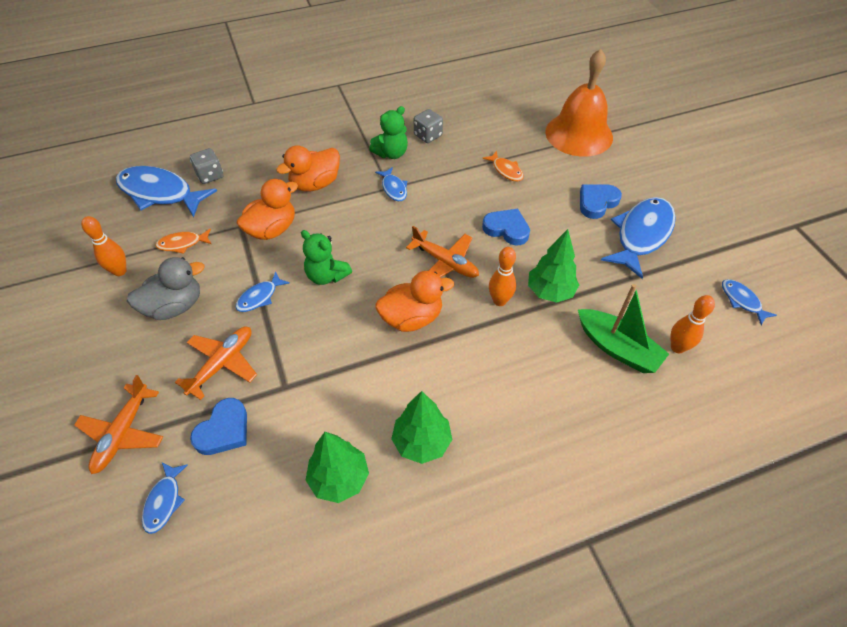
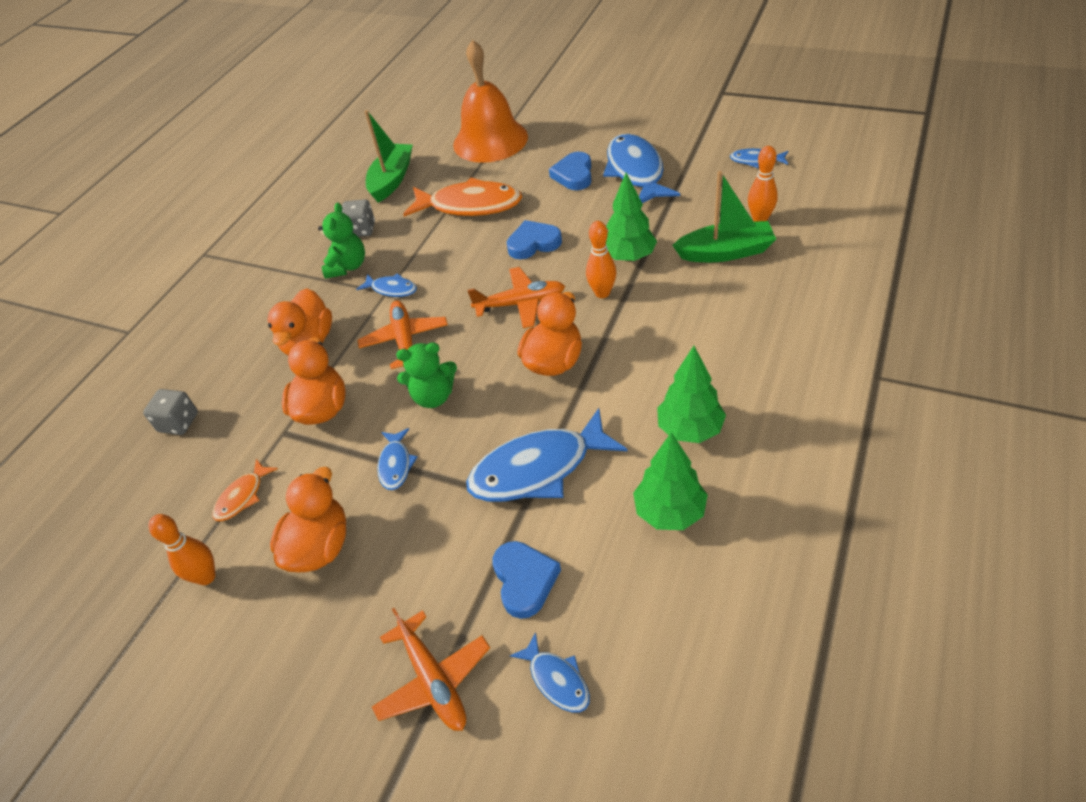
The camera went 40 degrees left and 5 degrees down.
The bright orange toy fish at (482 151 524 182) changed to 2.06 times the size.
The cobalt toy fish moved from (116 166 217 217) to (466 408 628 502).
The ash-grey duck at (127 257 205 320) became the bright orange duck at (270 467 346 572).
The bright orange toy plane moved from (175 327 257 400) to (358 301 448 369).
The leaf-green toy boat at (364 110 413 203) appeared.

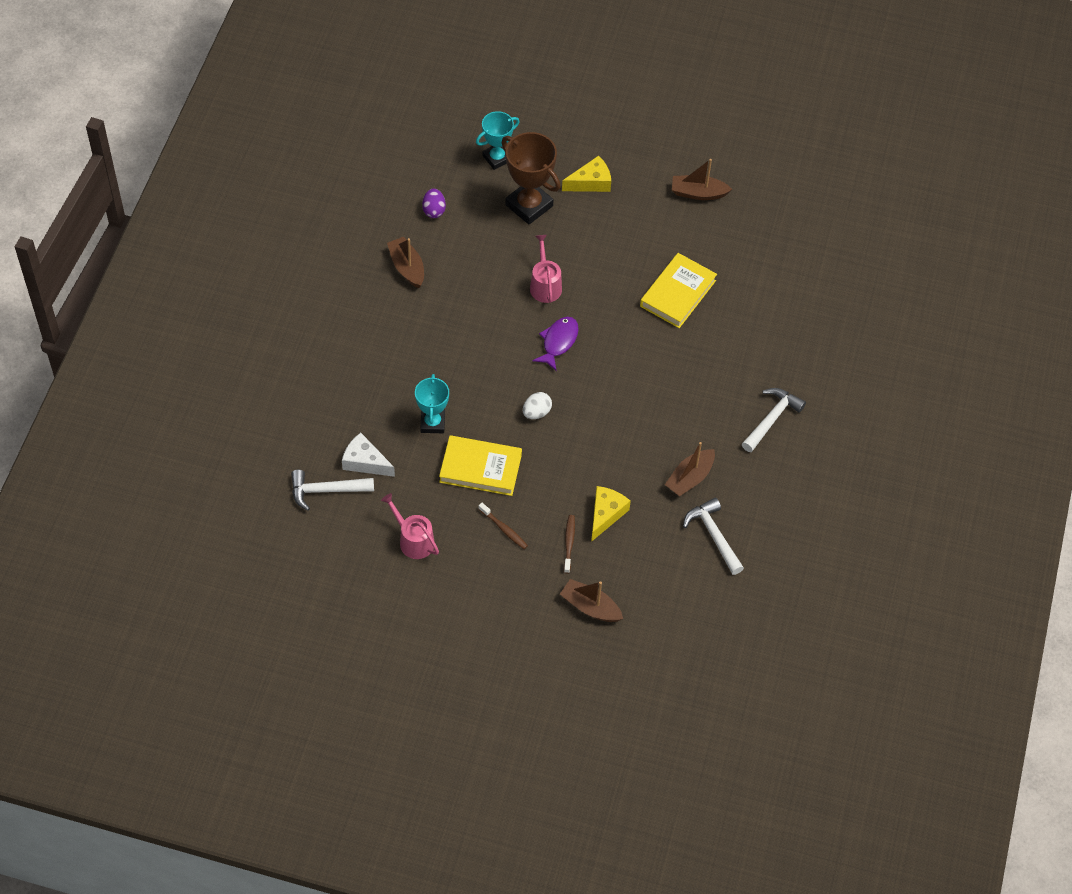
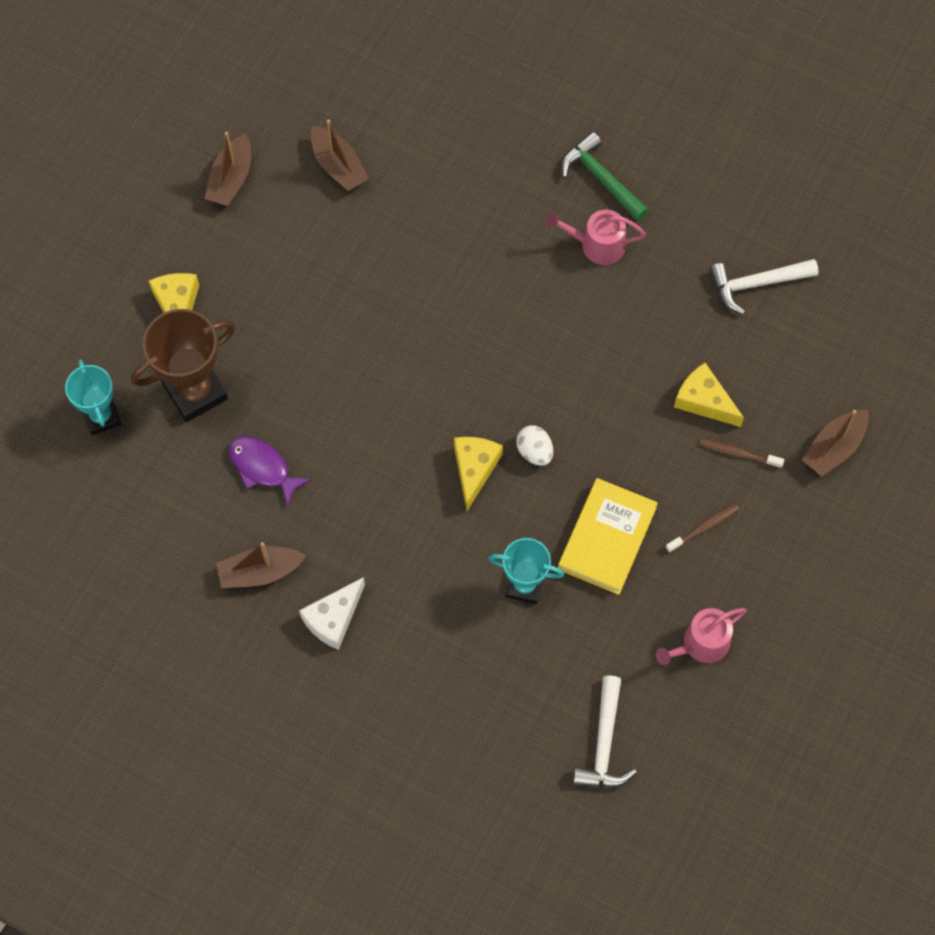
The camera went 75 degrees left and 10 degrees up.
The royal purple toy egg at (422 189 446 218) disappeared.
The rosy watering can moved from (530 235 562 303) to (546 210 646 265).
The bright yellow hardback at (640 253 717 328) disappeared.
The royal purple toy fish moved from (533 317 579 371) to (229 436 311 506).
The snow-white claw hammer at (742 388 806 452) became the leaf-green claw hammer at (561 132 649 221).
The snow-white cheese wedge moved from (342 433 395 477) to (299 577 365 650).
The dark brown toy boat moved from (665 442 715 496) to (311 120 369 191).
The bright yellow cheese wedge at (454 437 503 511) appeared.

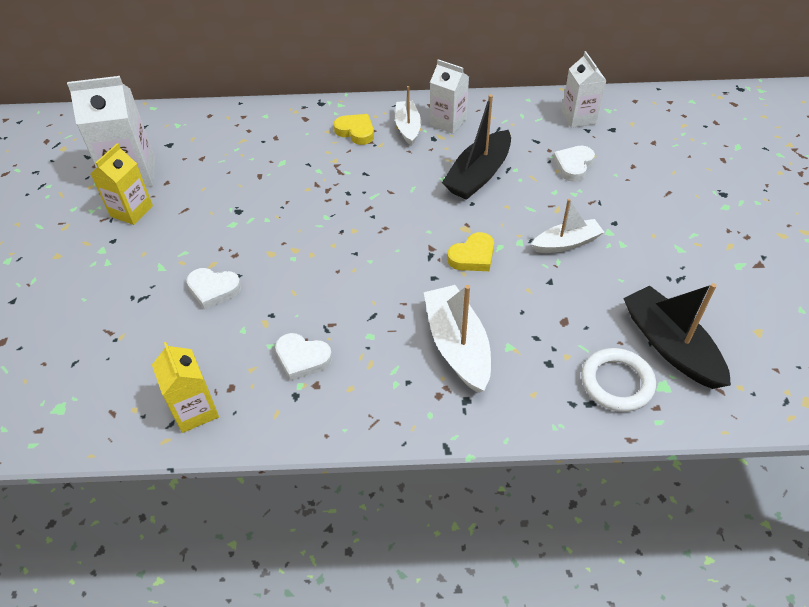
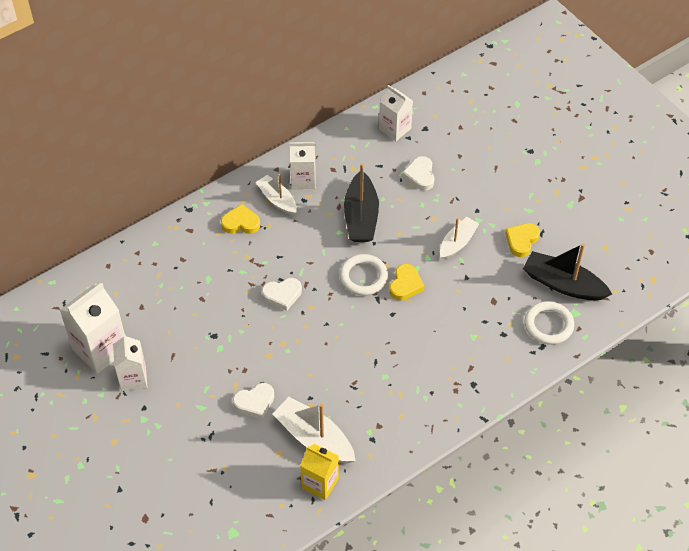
The camera went 35 degrees left and 5 degrees up.
The bright yellow carton at (91 143 153 225) became the snow-white carton at (113 334 147 391).
The snow-white toy boat moved from (424 285 491 393) to (272 397 356 463).
The snow-white heart shape moved from (275 333 332 381) to (262 278 302 311).
The bright yellow heart shape at (505 223 540 257) appeared.
The snow-white torus at (339 254 388 296) appeared.

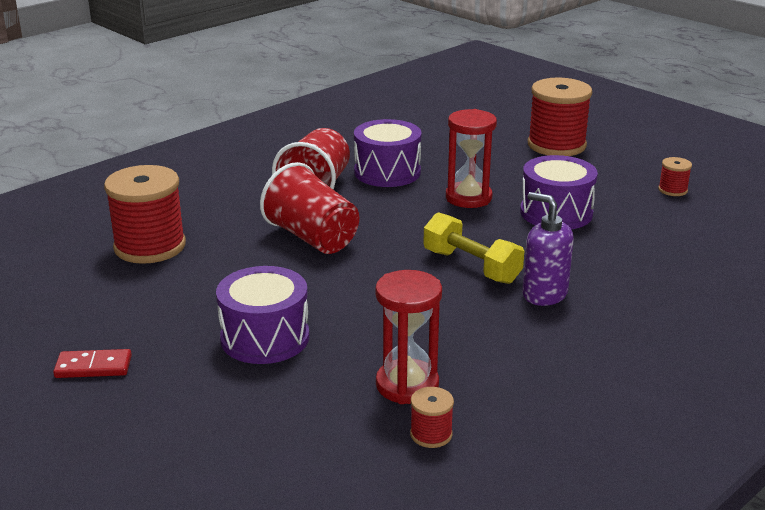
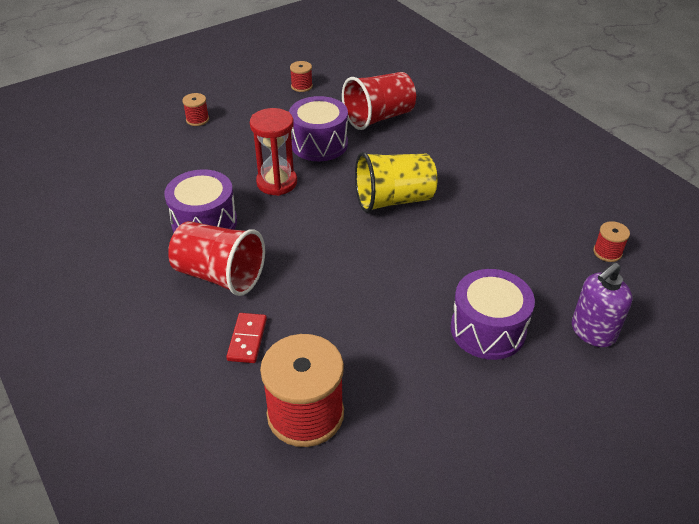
The camera went 80 degrees left and 15 degrees up.
The scarlet bobbin at (528 77 592 156) changed to 0.45 times the size.
The scarlet beaker moved from (260 162 359 254) to (342 72 416 130).
The royal purple soap pump moved from (522 192 574 306) to (572 262 632 347).
The bright yellow free weight at (423 212 524 284) was replaced by the bright yellow beaker at (355 152 437 213).
The scarlet sandglass at (375 270 442 404) disappeared.
The scarlet domino tile moved from (53 349 132 378) to (226 313 267 363).

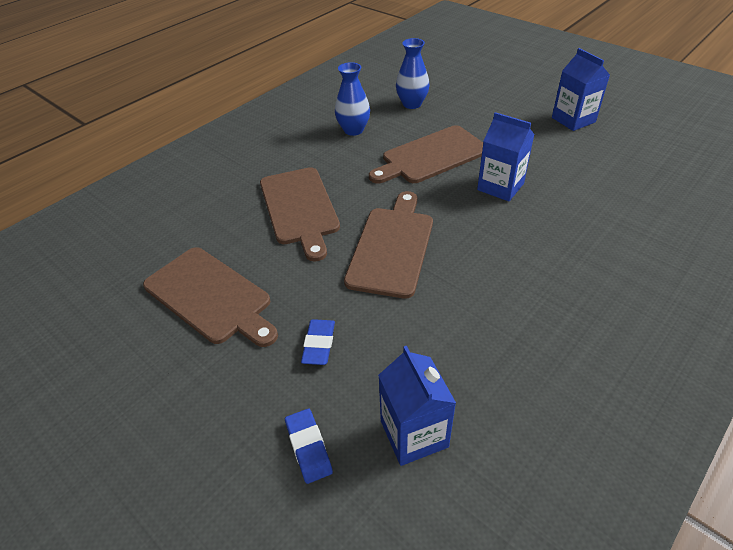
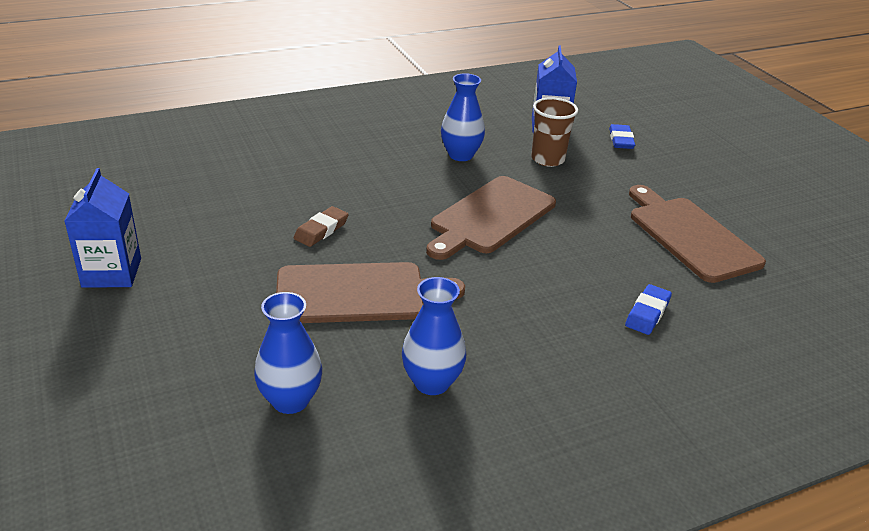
The camera went 160 degrees left and 10 degrees down.
The cobalt carton at (477 112 535 201) was replaced by the dark brown eraser at (294 206 349 247).
The dark brown chopping board at (260 167 340 262) disappeared.
The cobalt eraser moved from (301 319 335 365) to (625 284 672 335).
The cobalt tall vase at (441 73 485 161) appeared.
The dark brown beaker at (531 97 578 167) appeared.

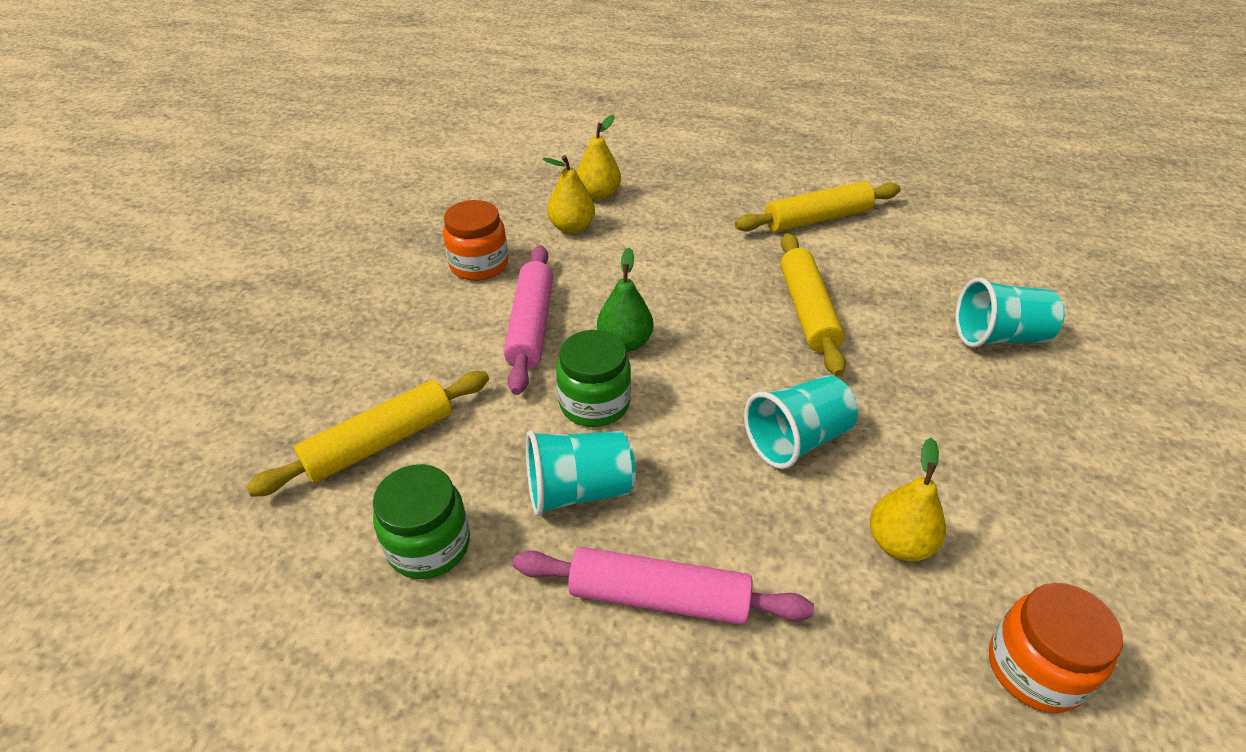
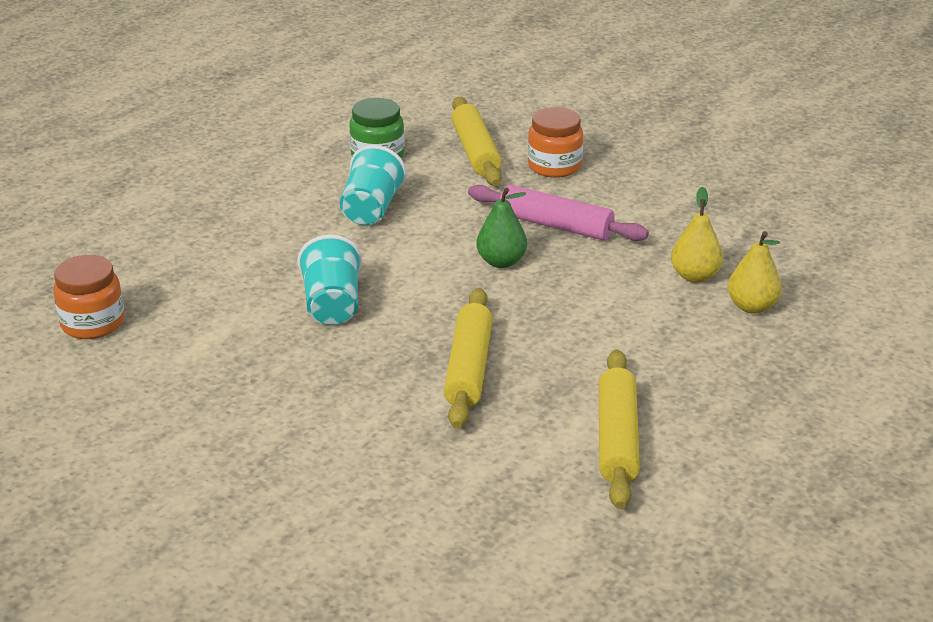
The camera went 115 degrees right and 10 degrees down.
The bright orange jam jar moved from (443 200 508 281) to (528 107 583 178).
The bright yellow rolling pin at (780 233 846 377) turned 75 degrees clockwise.
The teal beaker at (955 278 1065 348) disappeared.
The leaf-green jam jar at (556 330 631 427) disappeared.
The bright yellow pear fruit at (870 438 946 561) disappeared.
The rosy rolling pin at (513 547 814 625) disappeared.

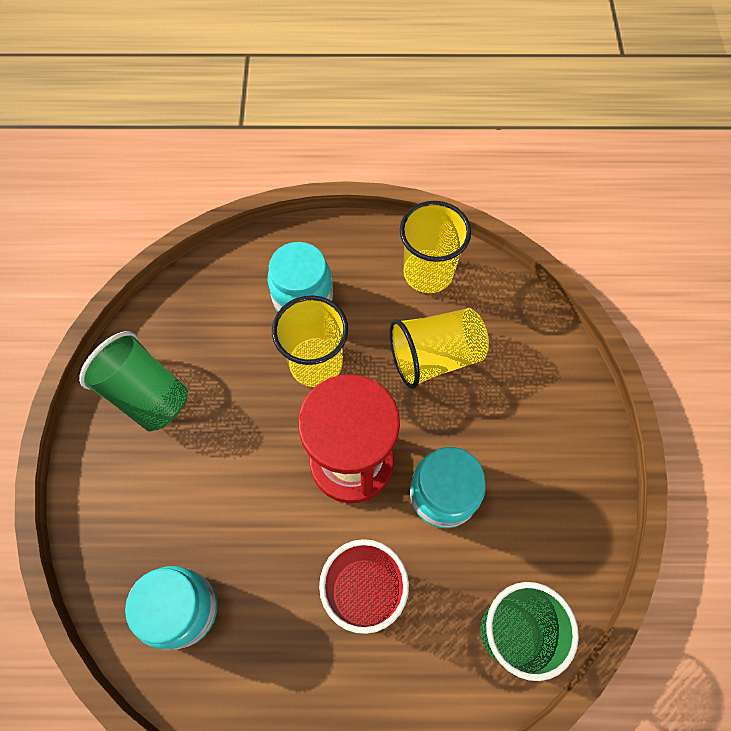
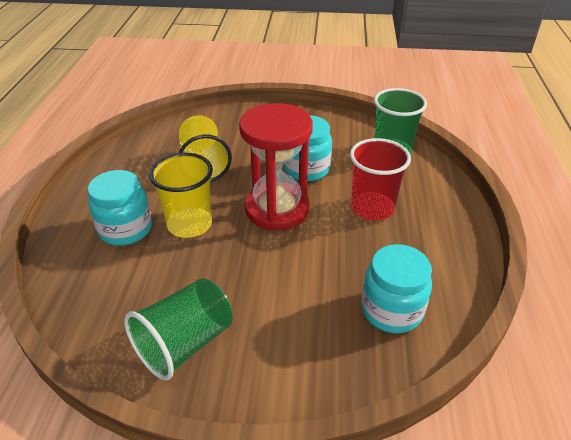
The camera went 85 degrees left and 25 degrees down.
The bright yellow beaker at (400 201 471 293) disappeared.

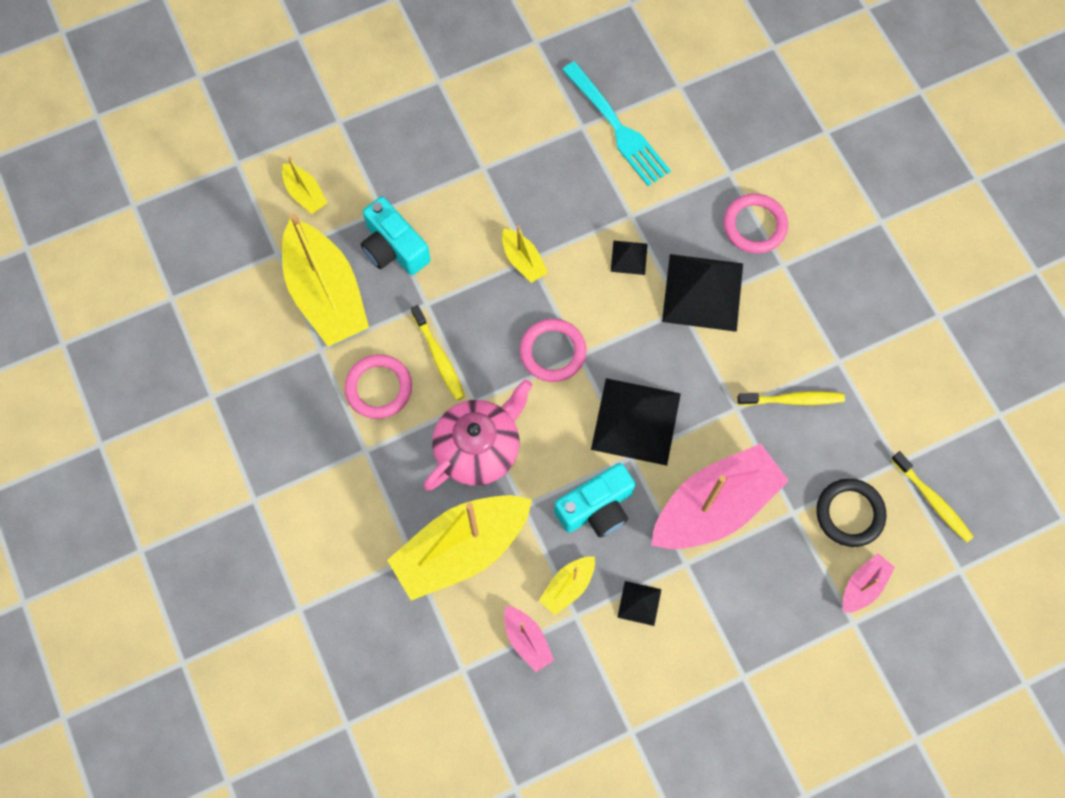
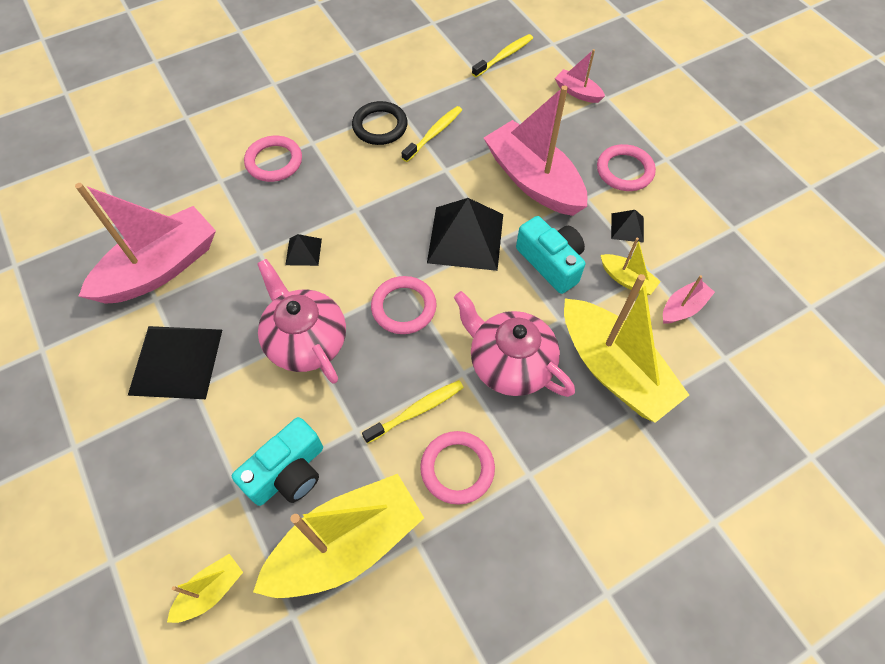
The camera went 95 degrees left and 10 degrees down.
The teal dinner fork at (562 61 671 186) was replaced by the rosy toy boat at (75 183 216 304).
The bright yellow toy boat at (502 225 548 283) was replaced by the rosy tea pot at (257 259 346 384).
The ebony pyramid moved from (662 254 743 332) to (128 326 222 399).
The bright yellow dental brush at (737 391 845 406) turned 45 degrees clockwise.
The ebony torus moved from (816 479 886 547) to (352 101 408 145).
The rosy torus at (597 144 656 191) appeared.

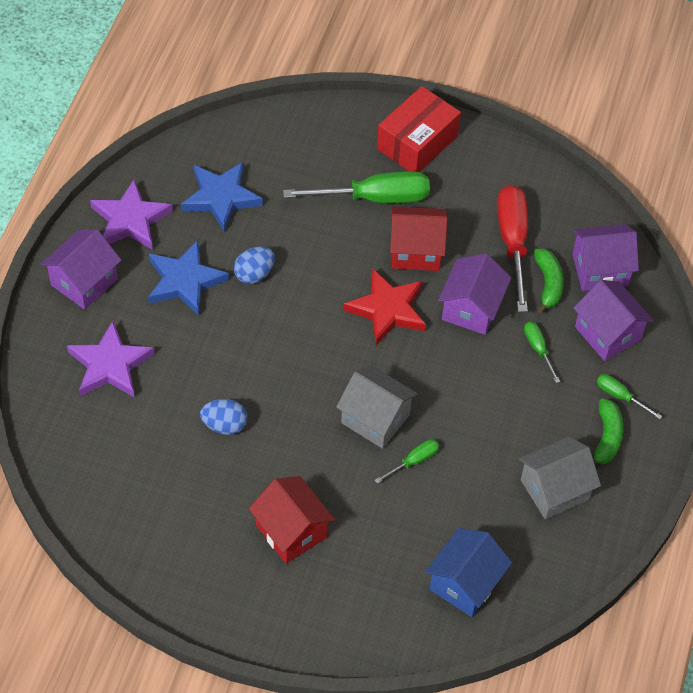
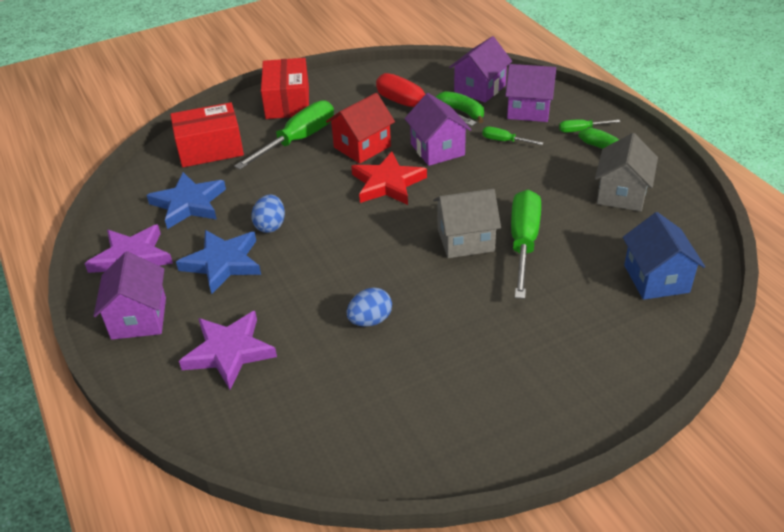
The camera went 40 degrees left and 15 degrees down.
The leaf-green flat screwdriver at (374 439 439 484) changed to 2.11 times the size.
The scarlet toy house at (249 476 335 564) disappeared.
The scarlet package at (170 102 244 167) appeared.

